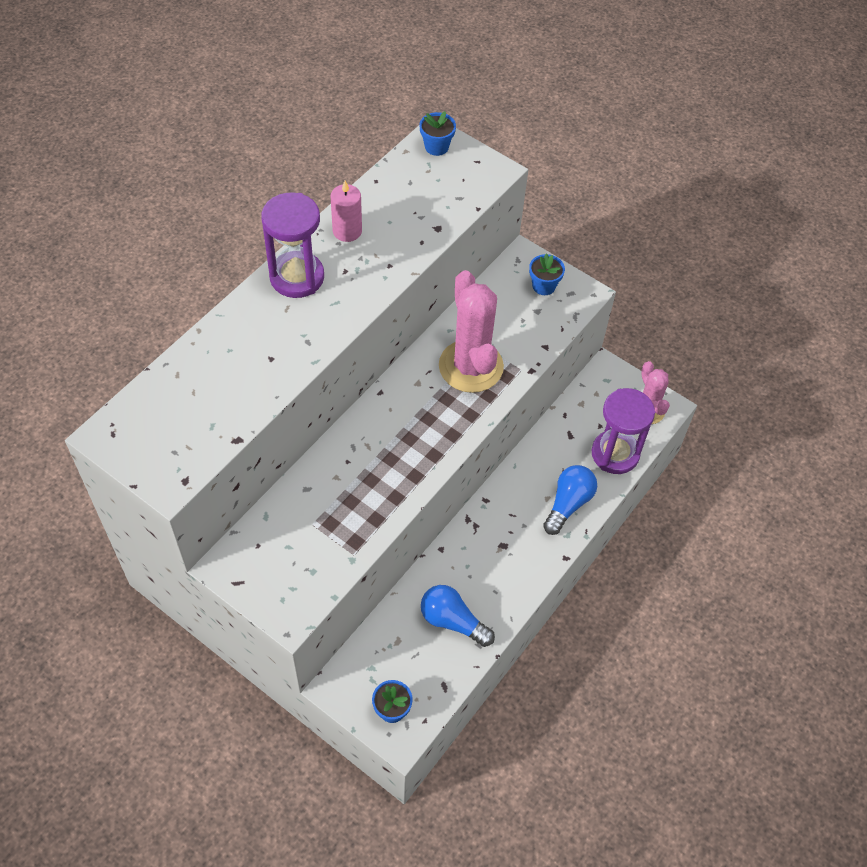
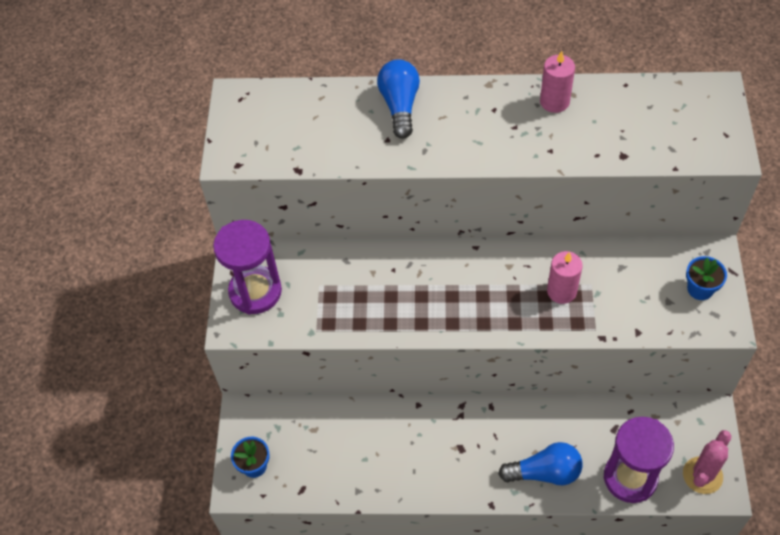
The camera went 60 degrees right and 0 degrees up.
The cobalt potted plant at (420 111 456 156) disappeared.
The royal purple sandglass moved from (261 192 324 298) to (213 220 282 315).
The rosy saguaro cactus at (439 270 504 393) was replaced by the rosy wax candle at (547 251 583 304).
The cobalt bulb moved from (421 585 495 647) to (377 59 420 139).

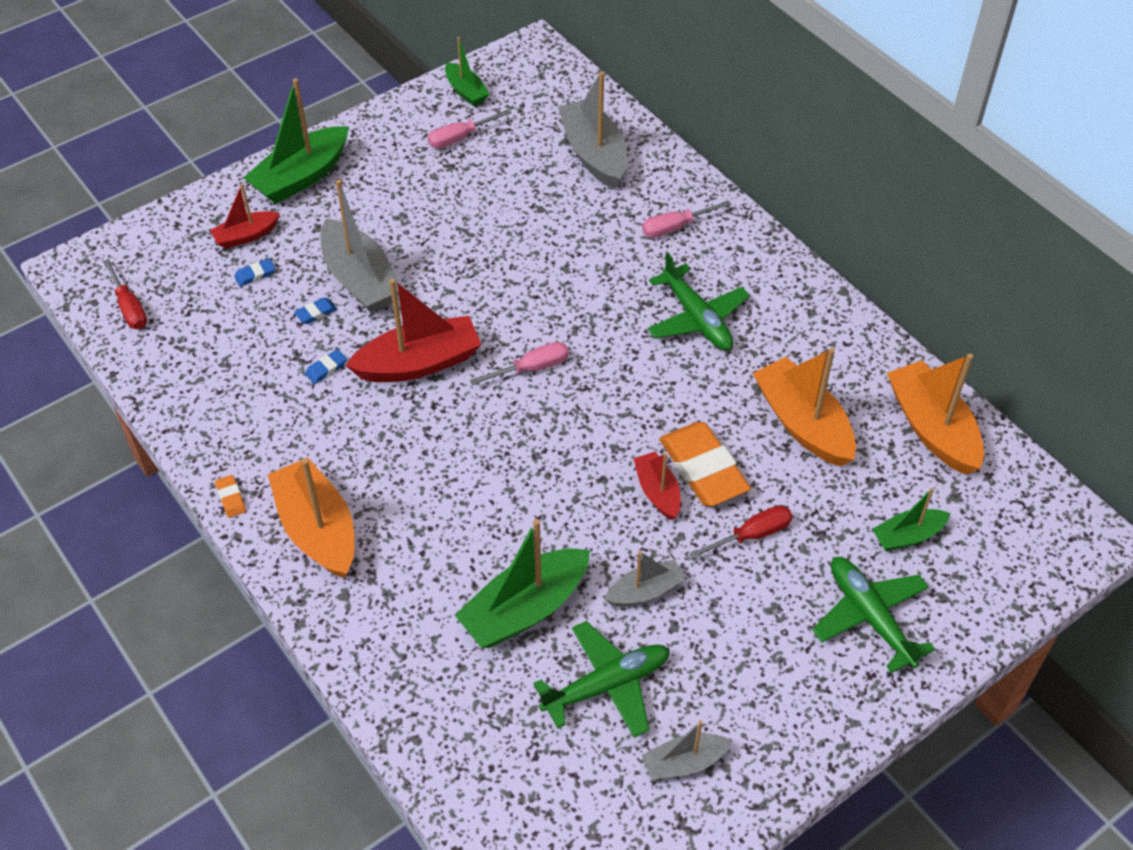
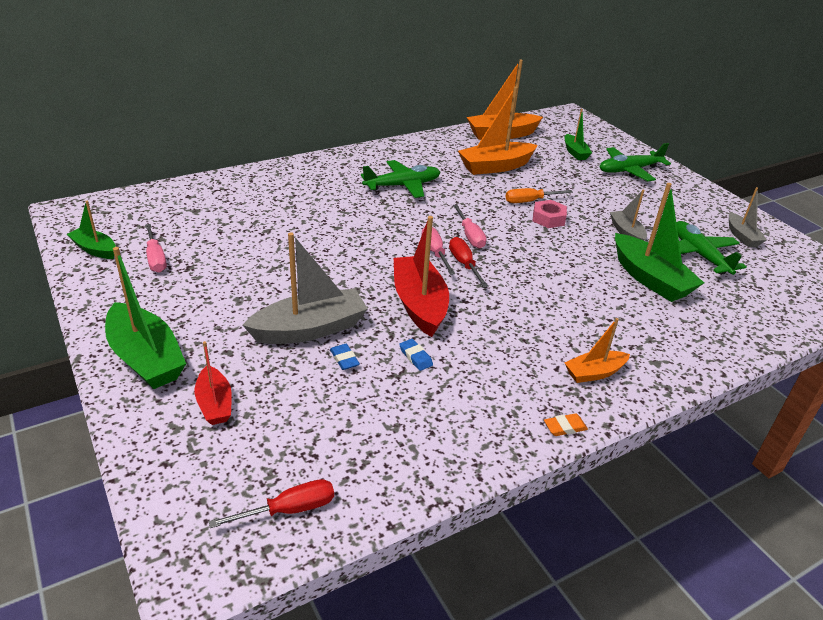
The camera went 85 degrees left and 15 degrees down.
The leaf-green toy boat at (445 37 490 106) turned 120 degrees counterclockwise.
The ash-grey toy boat at (558 71 627 189) disappeared.
The rosy flat screwdriver moved from (642 200 731 238) to (453 204 487 249).
The cobalt eraser at (234 258 275 286) disappeared.
The bright orange eraser at (659 422 751 506) was replaced by the bright orange flat screwdriver at (505 188 573 203).
The scarlet toy boat at (633 452 681 520) was replaced by the rosy nut at (533 200 567 228).
The bright orange toy boat at (268 457 355 578) changed to 0.56 times the size.
The scarlet flat screwdriver moved from (689 505 793 559) to (449 237 488 288).

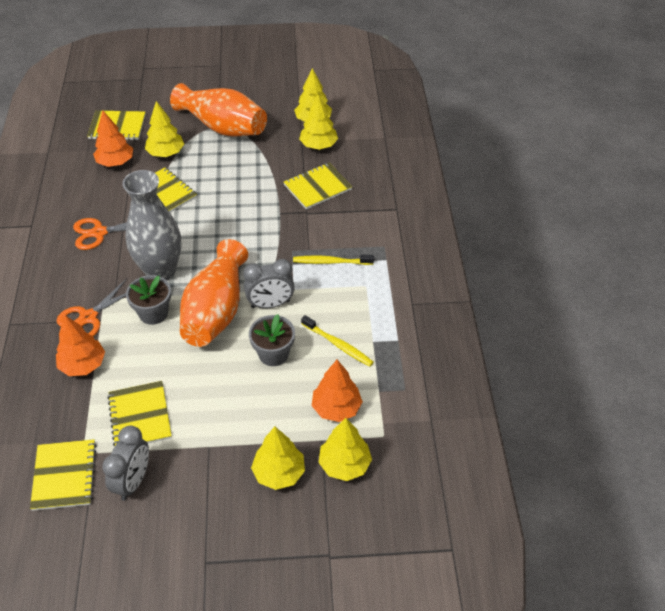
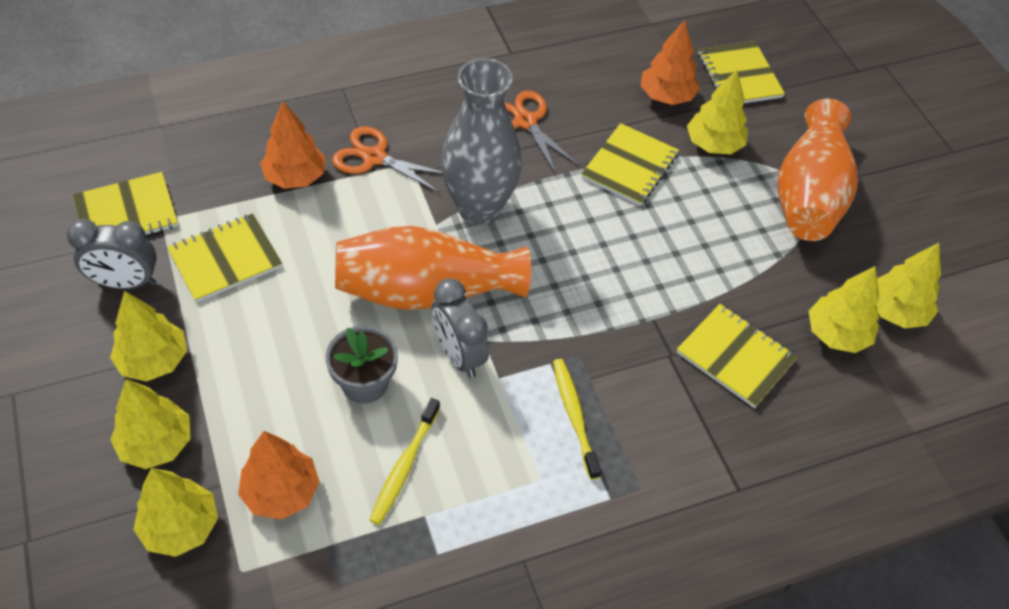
The camera went 70 degrees right and 5 degrees up.
The ash-grey potted plant at (126 275 171 325) disappeared.
The bright yellow toy tree at (110 291 187 382) appeared.

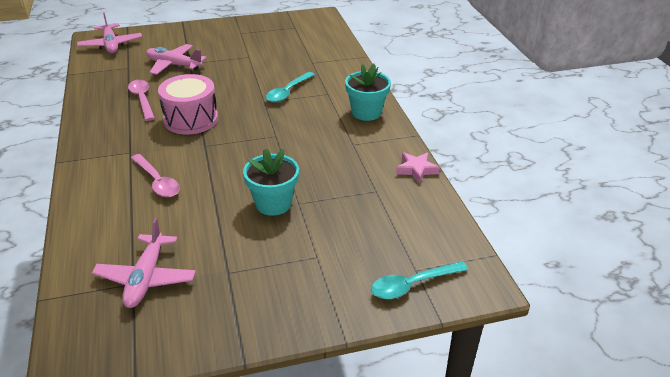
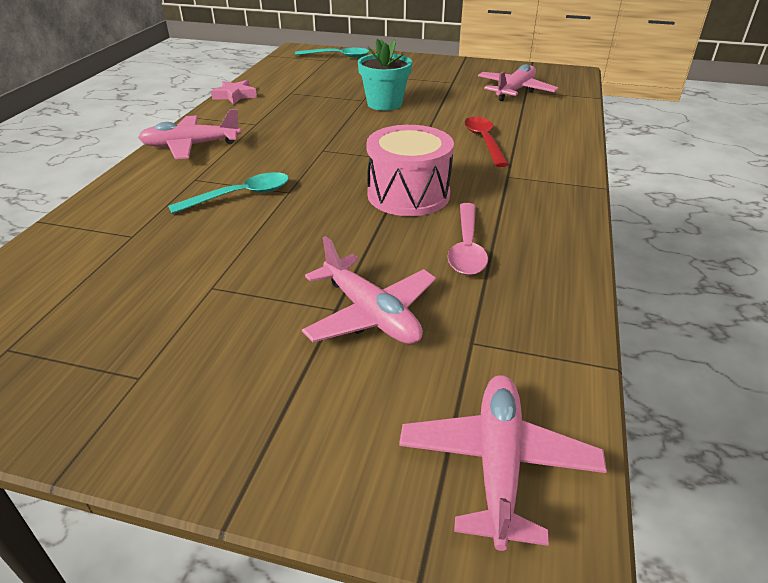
The camera went 150 degrees left and 0 degrees up.
The teal potted plant at (345 64 391 121) was replaced by the rosy toy plane at (138 109 241 159).
The rosy spoon at (131 154 180 197) became the scarlet spoon at (464 116 509 167).

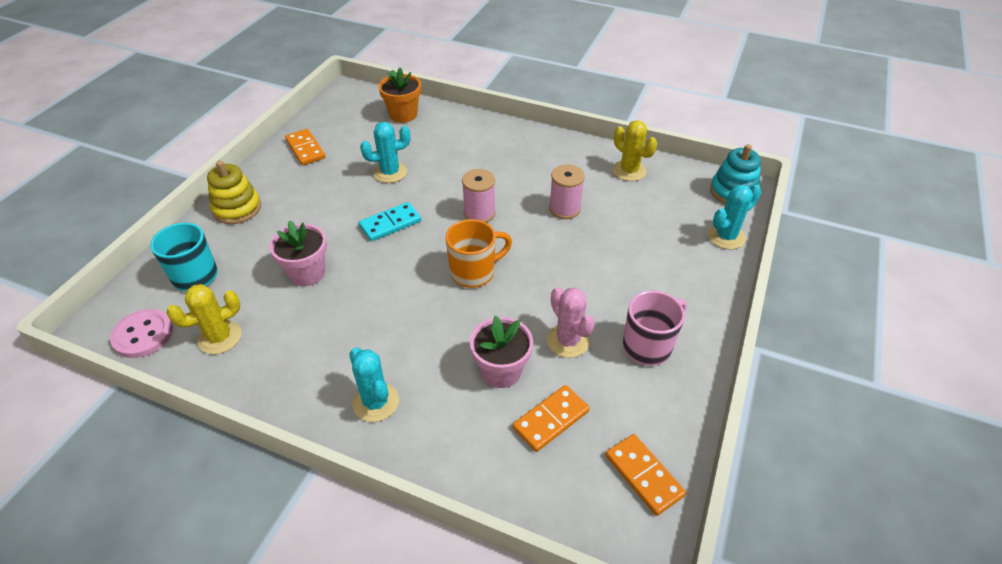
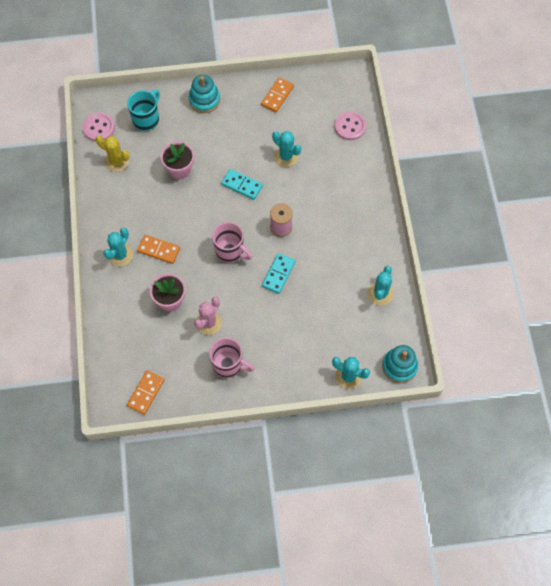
The camera went 60 degrees right and 20 degrees up.
The bright orange potted plant at (378 68 421 123) was replaced by the rosy button at (335 111 366 140).
The bright yellow saguaro cactus at (613 120 657 181) became the teal saguaro cactus at (368 266 394 305).
The bright yellow ring stacker at (207 161 261 224) became the teal ring stacker at (189 75 220 113).
The rosy bobbin at (549 165 585 219) disappeared.
The bright orange tea mug at (445 219 512 288) became the rosy tea mug at (212 222 252 263).
The bright orange domino tile moved from (513 385 590 452) to (137 235 180 264).
The teal domino tile at (262 253 295 294) appeared.

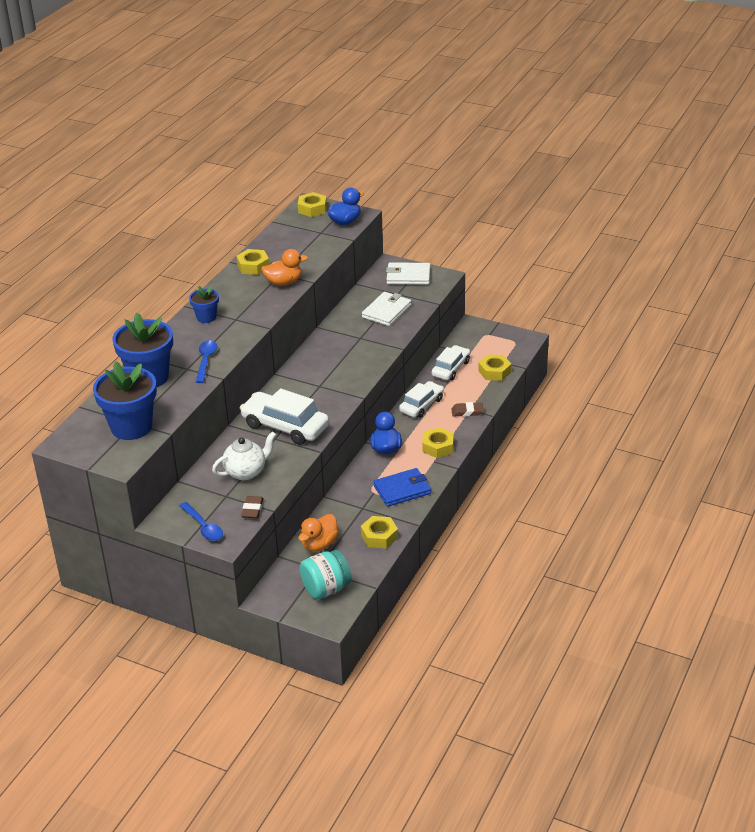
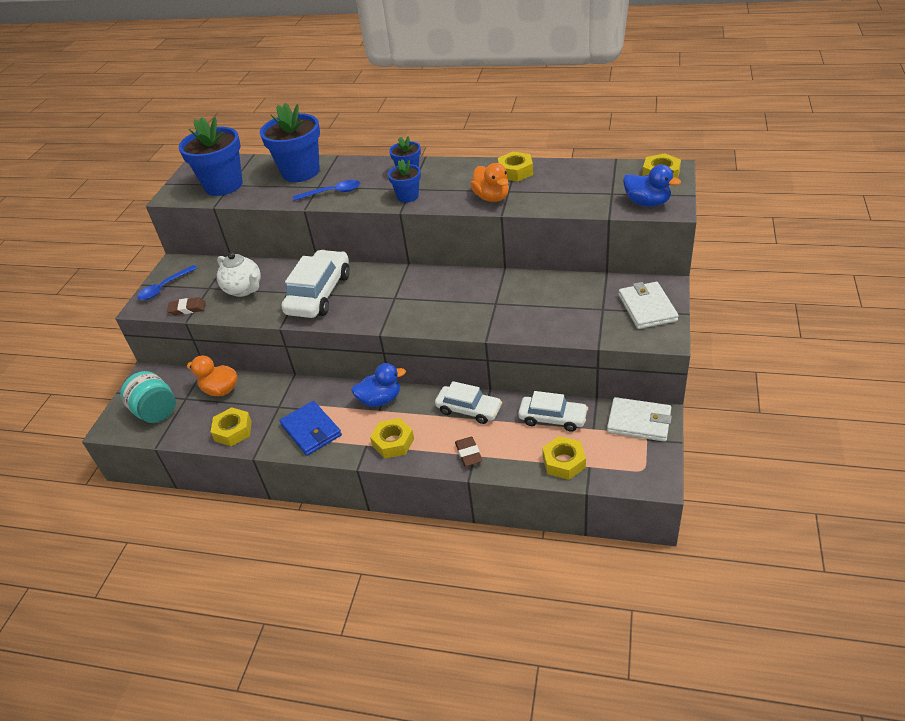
The camera went 80 degrees right and 5 degrees up.
The snow-white card wallet moved from (362 292 411 326) to (607 397 672 442).
The cobalt potted plant at (388 159 421 203) appeared.

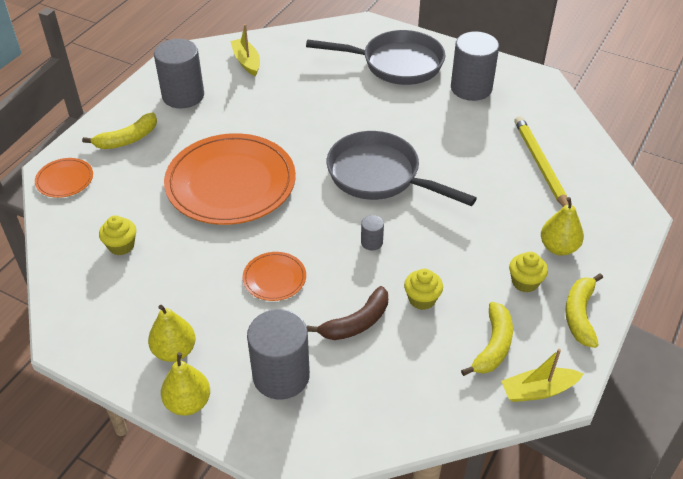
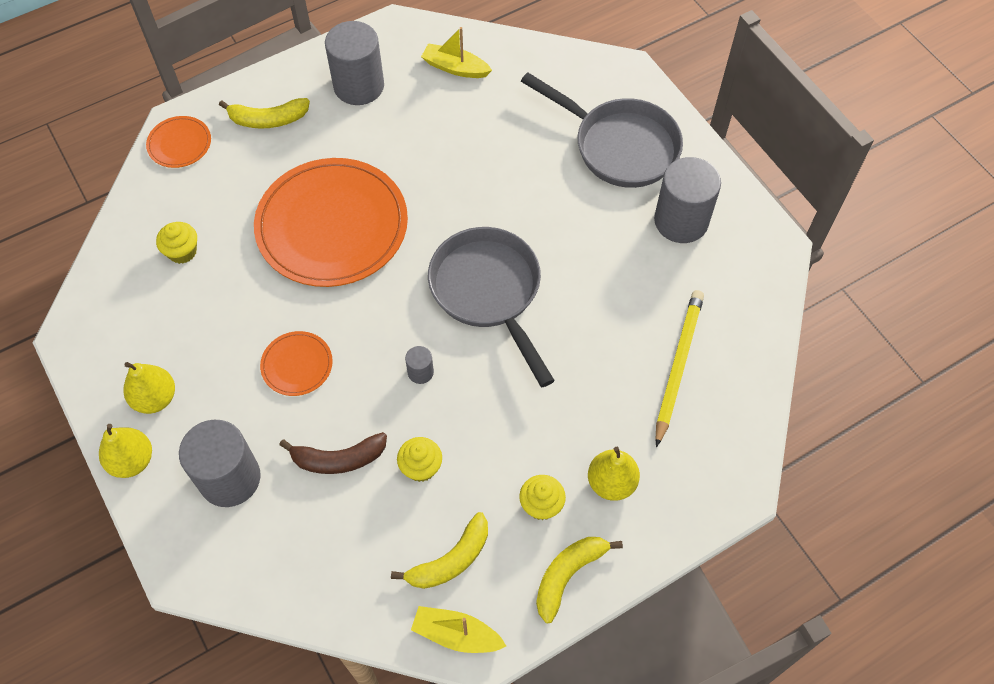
The camera went 30 degrees right and 15 degrees up.
The bright yellow toy boat at (230 24 260 76) turned 75 degrees counterclockwise.

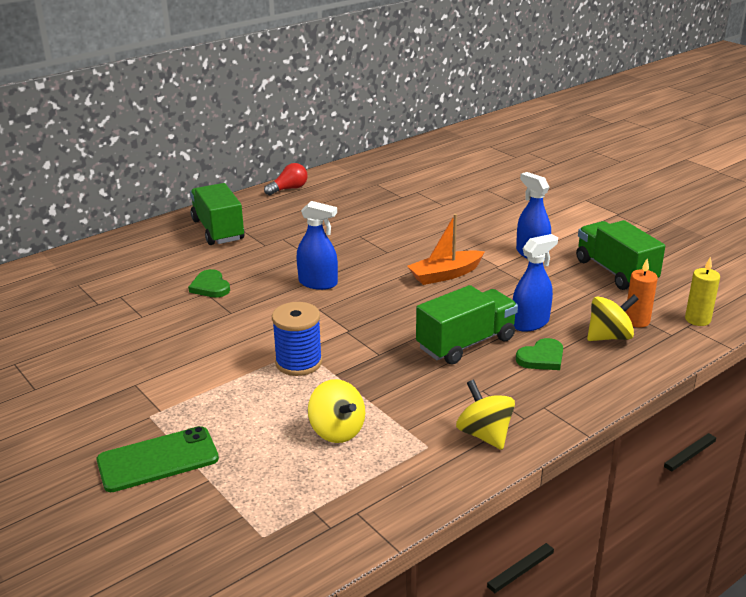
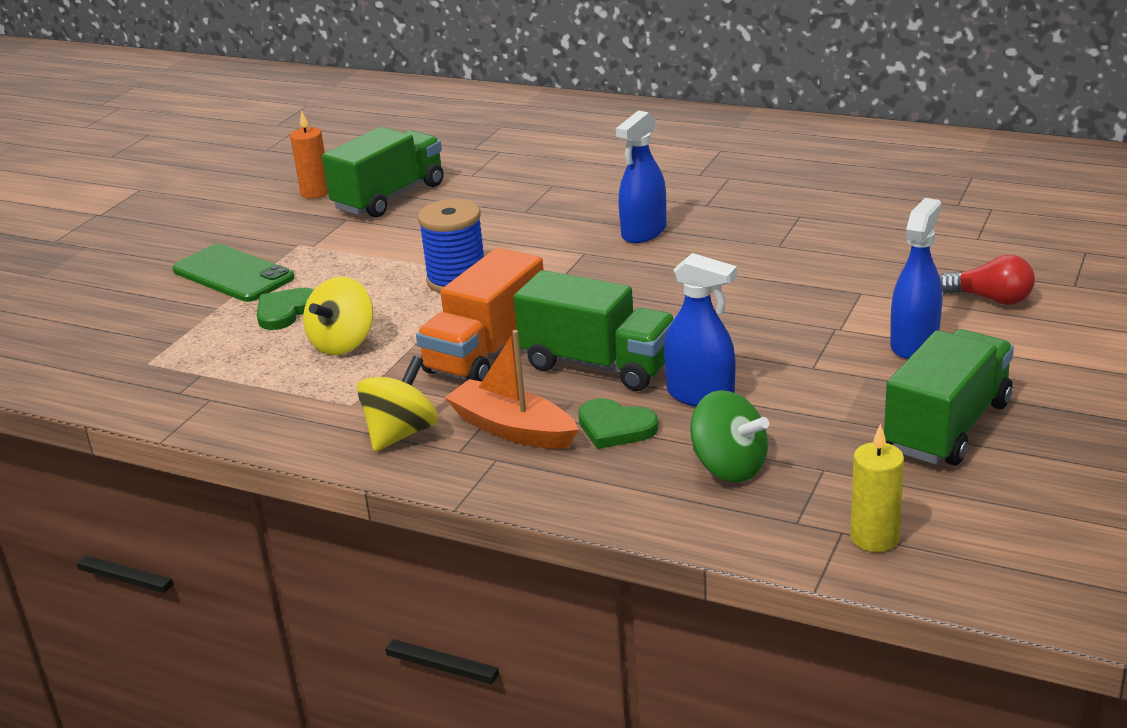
The camera went 65 degrees right and 0 degrees up.
The scarlet bulb moved from (264 163 308 195) to (940 255 1035 305).
The leaf-green lorry moved from (190 183 245 245) to (322 127 444 218).
The cobalt spray bottle at (296 201 338 290) turned 45 degrees clockwise.
The bright orange toy boat moved from (407 214 485 285) to (444 330 578 449).
The bright orange wax candle moved from (625 259 658 328) to (290 111 328 199).
The leaf-green heart shape moved from (188 269 230 297) to (257 288 314 330).
The bright yellow whirligig at (587 295 639 341) became the leaf-green whirligig at (690 390 769 482).
The bright orange lorry at (416 248 544 382) appeared.

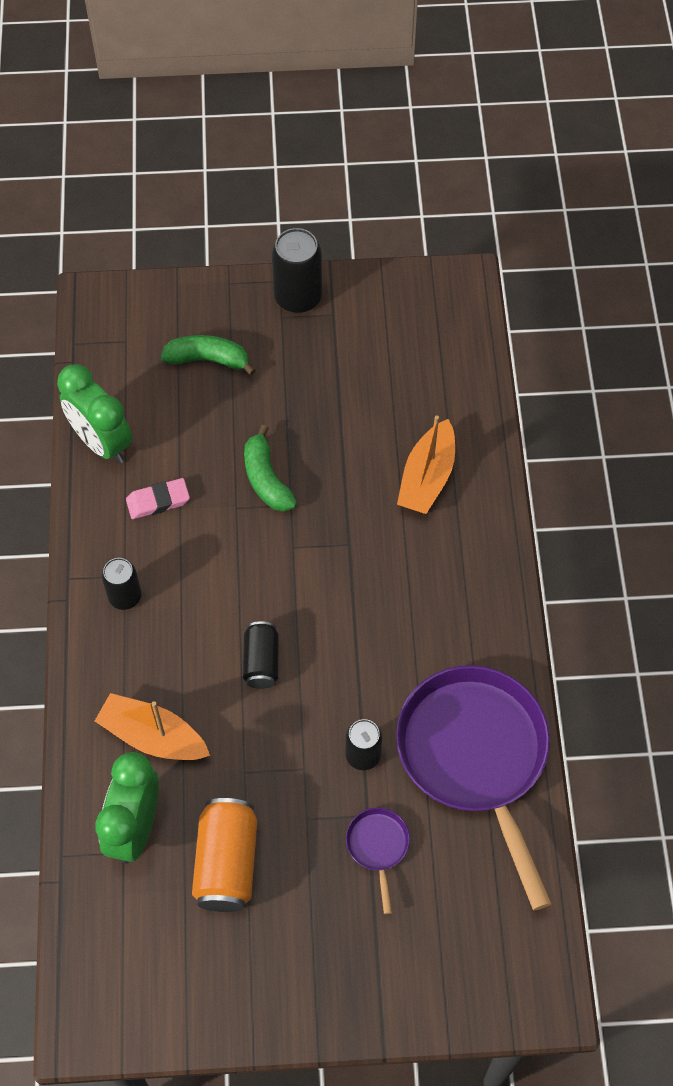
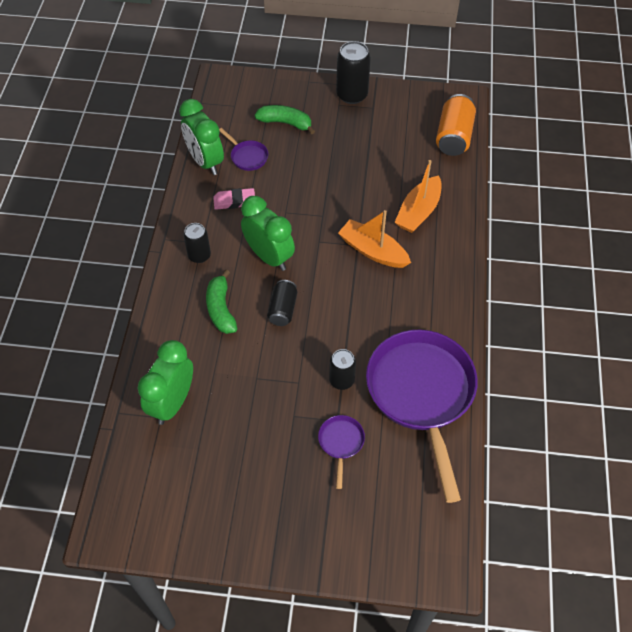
The camera went 10 degrees right and 5 degrees down.
The leaf-green toy banana moved from (244 425 297 511) to (206 270 237 334).
The bright orange toy boat moved from (95 693 210 760) to (338 210 411 268).
The bright orange tin moved from (192 798 257 912) to (436 94 476 156).
The royal purple pan at (219 128 268 171) appeared.
The leaf-green bedside clock at (241 196 295 271) appeared.

